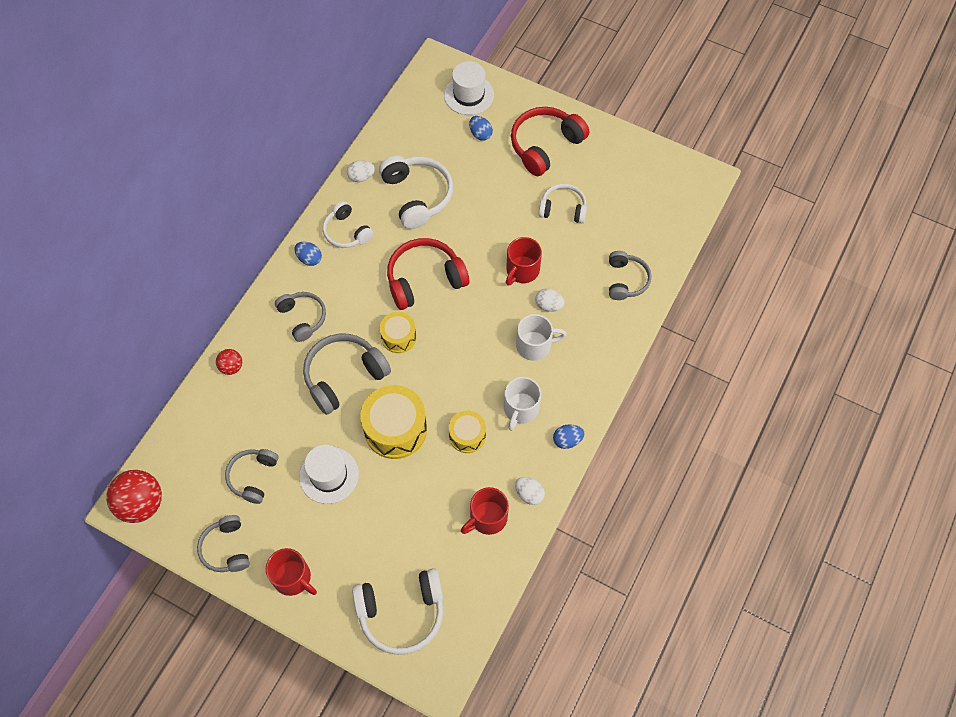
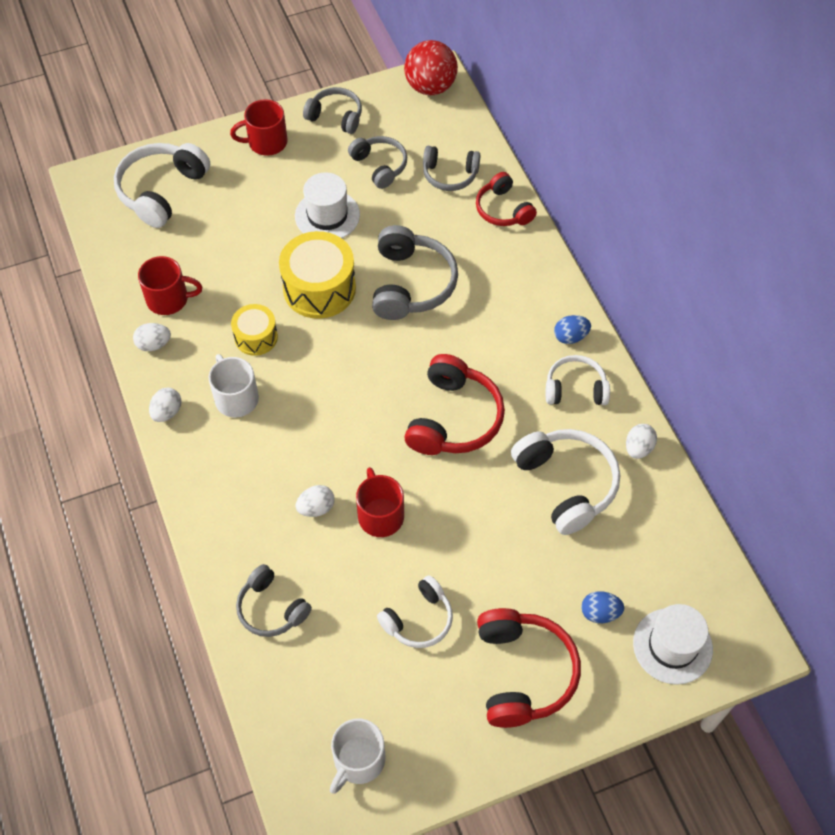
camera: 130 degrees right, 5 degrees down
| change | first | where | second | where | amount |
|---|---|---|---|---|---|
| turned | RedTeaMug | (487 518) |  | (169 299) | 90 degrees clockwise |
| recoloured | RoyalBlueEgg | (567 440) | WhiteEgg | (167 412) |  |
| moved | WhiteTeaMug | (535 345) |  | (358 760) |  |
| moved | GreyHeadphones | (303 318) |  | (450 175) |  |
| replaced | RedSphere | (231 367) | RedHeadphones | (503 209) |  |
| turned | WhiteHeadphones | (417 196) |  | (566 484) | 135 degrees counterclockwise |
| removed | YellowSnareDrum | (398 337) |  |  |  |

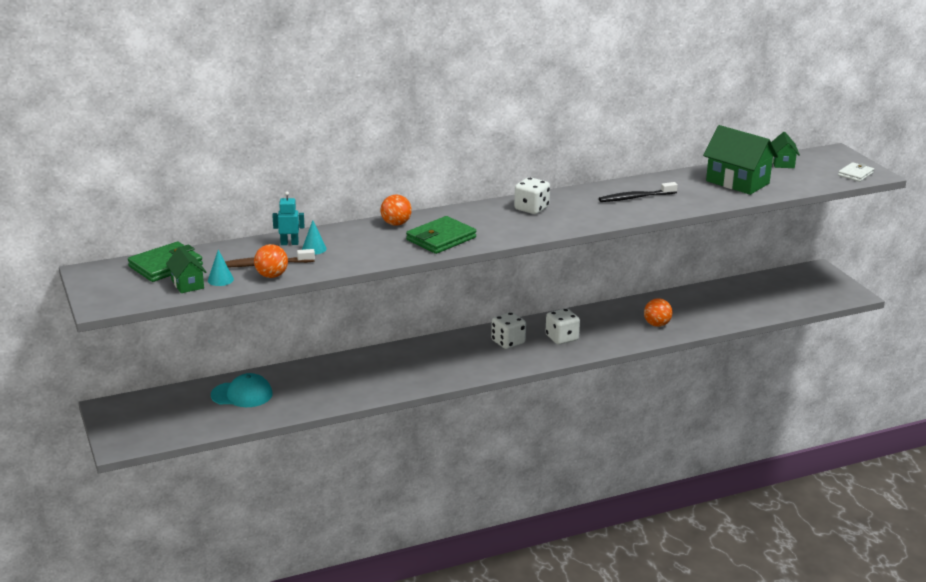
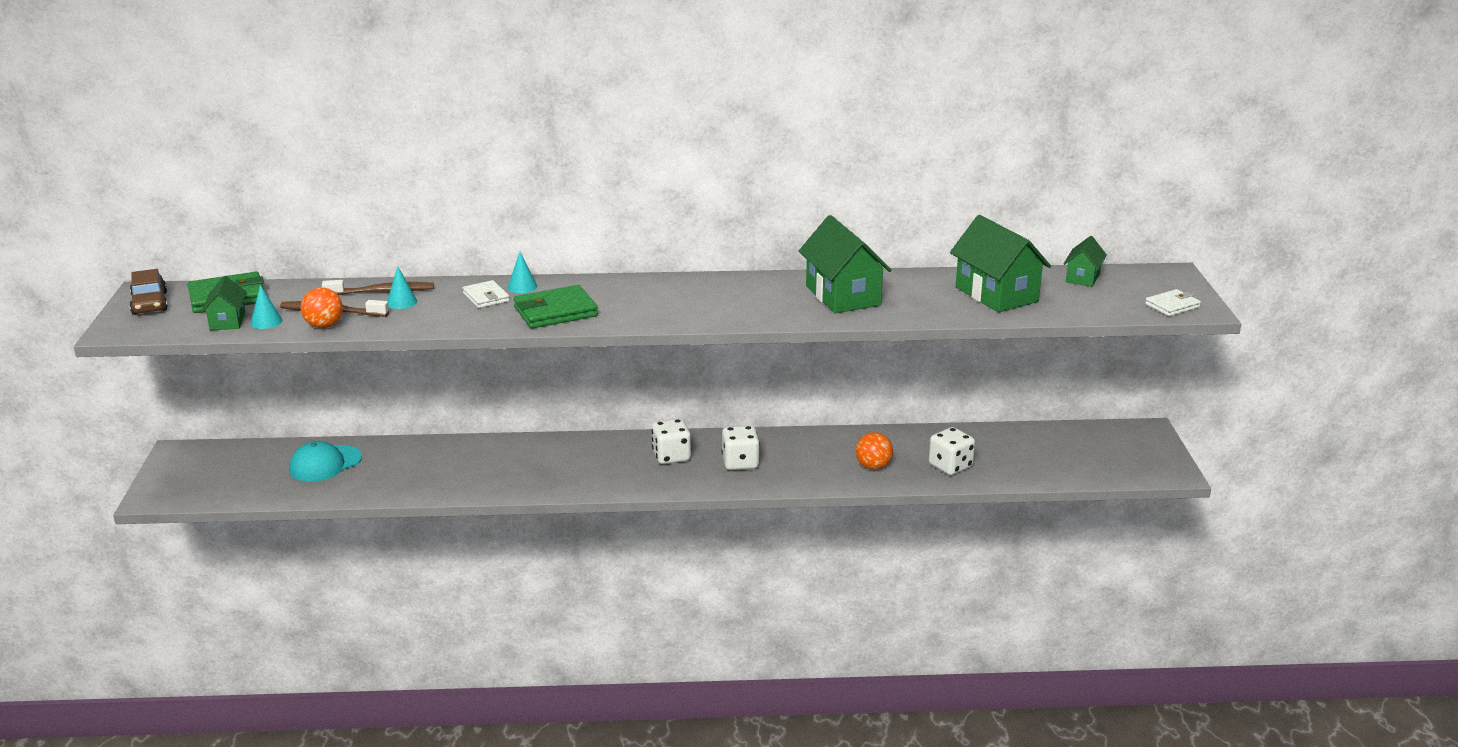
camera: 20 degrees right, 0 degrees up
| change | first | where | second | where | amount |
|---|---|---|---|---|---|
| added |  |  | BrownCar | (149 303) |  |
| turned | TurquoiseCap | (242 394) |  | (325 464) | 120 degrees clockwise |
| replaced | TurquoiseRobot | (289 243) | BrownToothBrush | (382 292) |  |
| added |  |  | WhiteWallet | (486 297) |  |
| replaced | BrightOrangeSphere | (396 224) | TurquoiseSolidCone | (522 287) |  |
| replaced | JetBlackToothBrush | (635 197) | LeafGreenToyHouse | (843 296) |  |
| moved | WhiteDie | (531 209) |  | (950 466) |  |

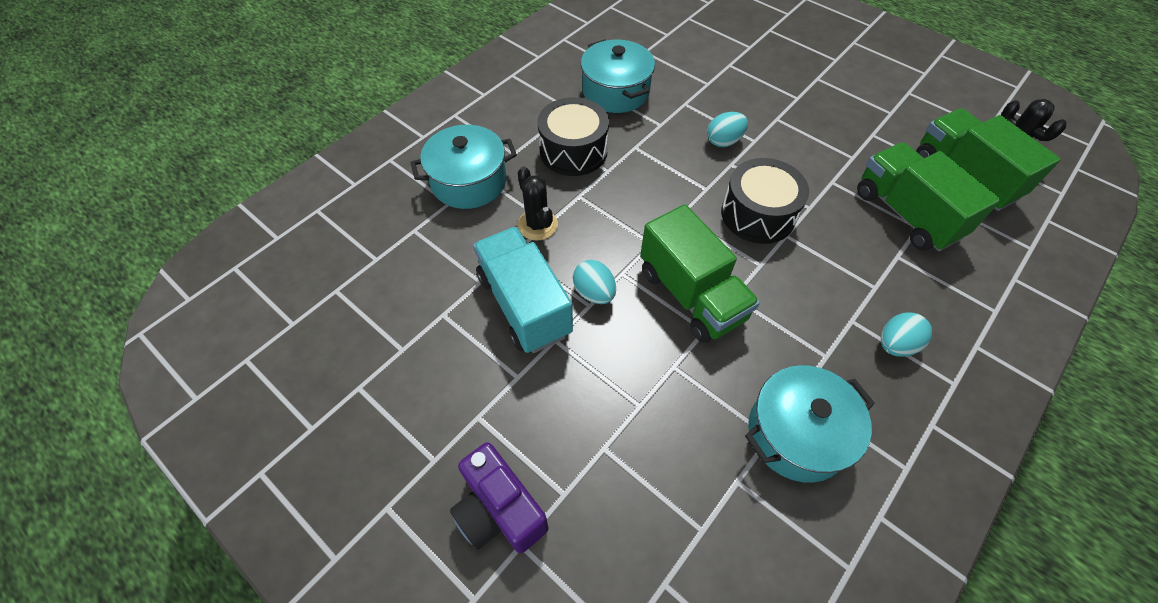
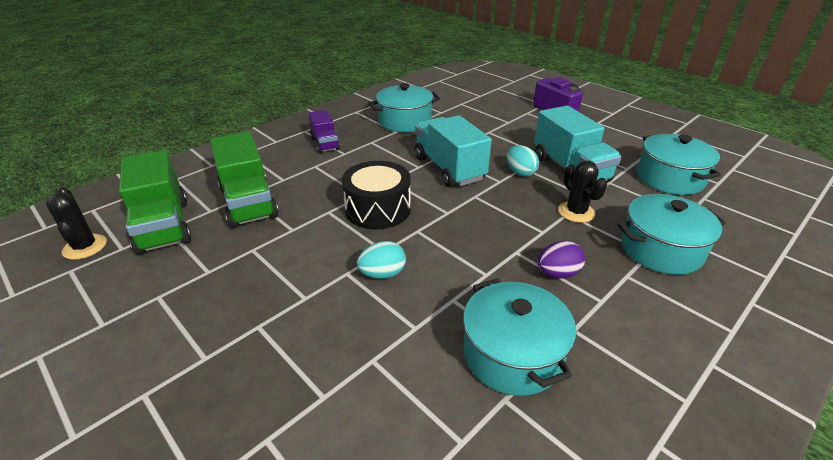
camera: 175 degrees left, 20 degrees down
| change | first | where | second | where | amount |
|---|---|---|---|---|---|
| replaced | TurquoiseEgg | (895 344) | VioletTruck | (325 144) |  |
| recoloured | LeafGreenTruck | (691 295) | TurquoiseTruck | (449 168) |  |
| replaced | JetBlackSnareDrum | (573 151) | VioletEgg | (557 273) |  |
| added |  |  | TurquoisePot | (670 178) |  |

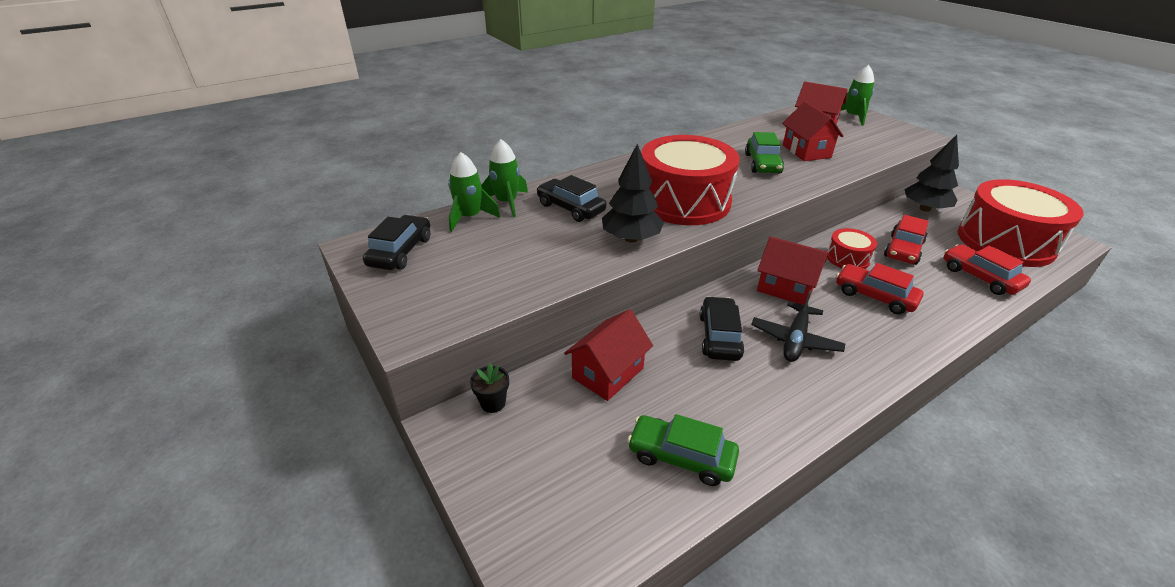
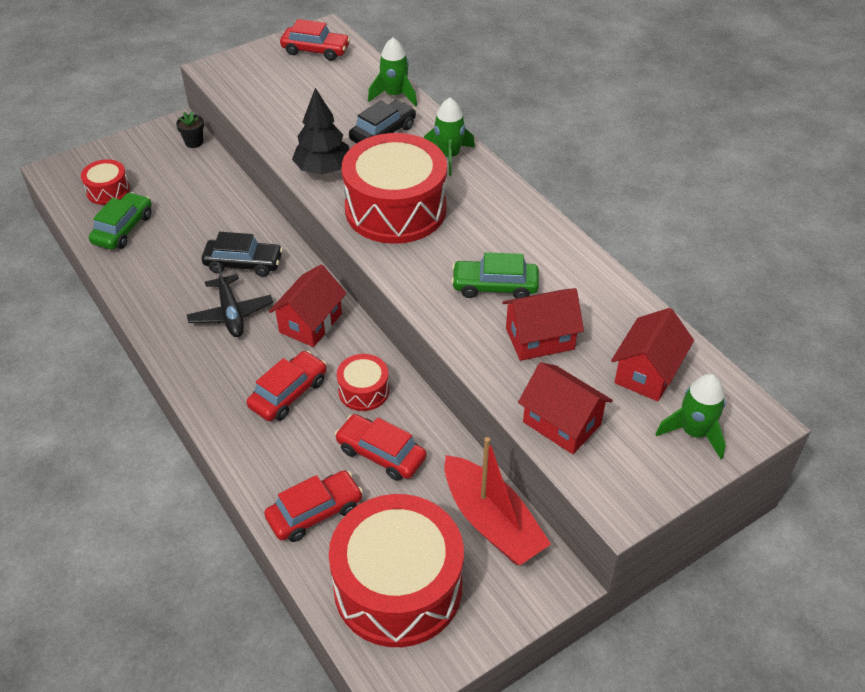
camera: 90 degrees right, 10 degrees up
| change | first | where | second | where | amount |
|---|---|---|---|---|---|
| added |  |  | RedSnareDrum | (108 191) |  |
| turned | JetBlackToyPlane | (795 340) |  | (231 313) | 135 degrees counterclockwise |
| recoloured | JetBlackCar | (401 251) | RedCar | (315 50) |  |
| moved | LeafGreenRocket | (470 217) |  | (449 156) |  |
| replaced | JetBlackFirTree | (924 209) | RedSailboat | (492 522) |  |
| moved | RedToyHouse | (608 373) |  | (562 423) |  |

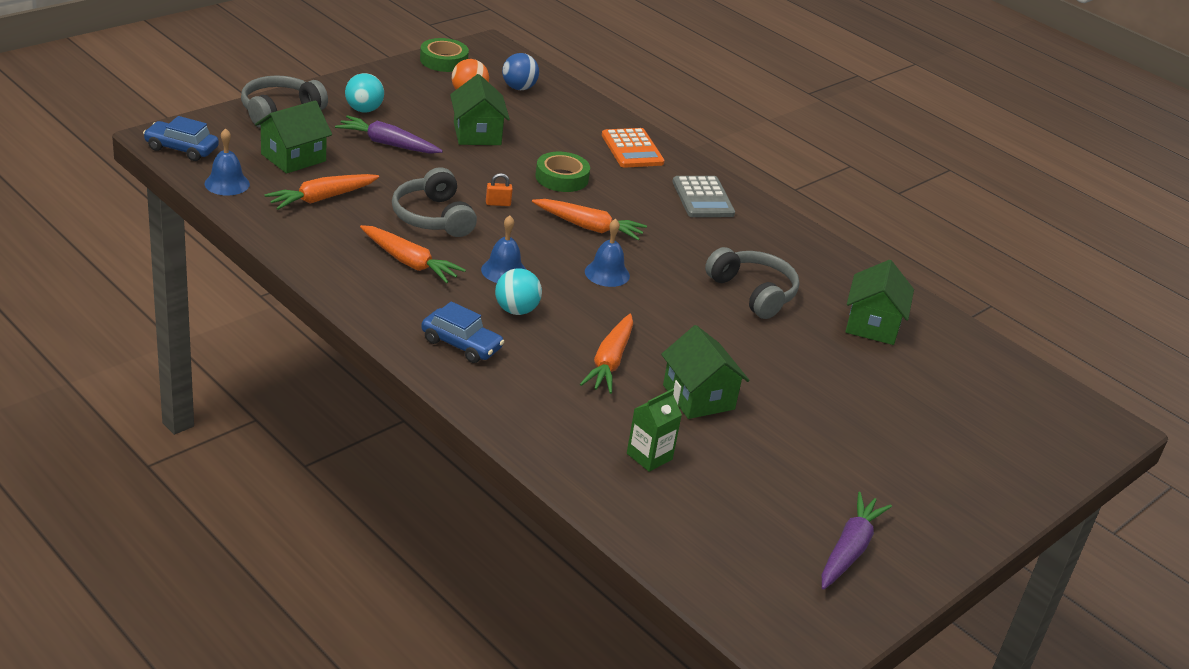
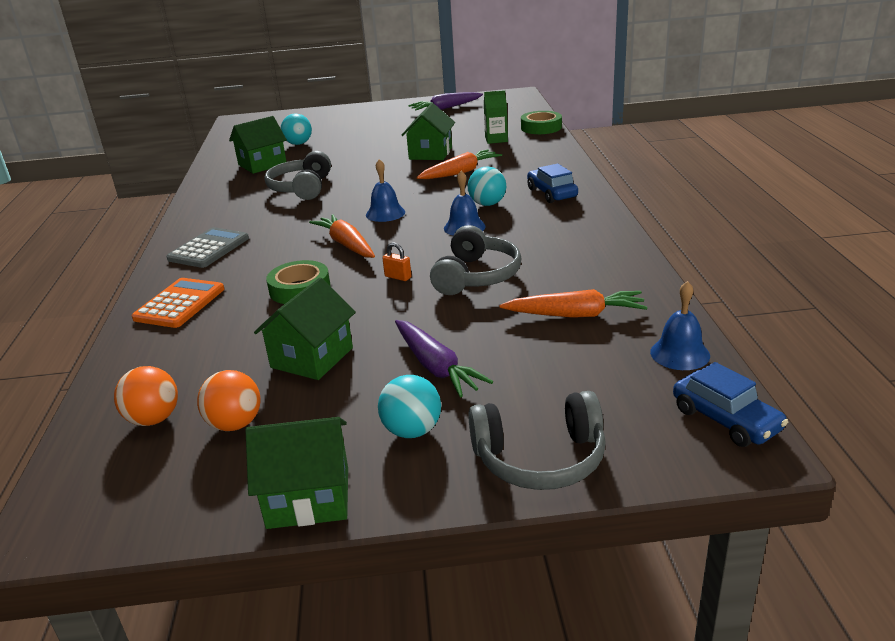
camera: 135 degrees left, 5 degrees down
| change | first | where | second | where | amount |
|---|---|---|---|---|---|
| recoloured | RoyalBlueSphere | (519 88) | BrightOrangeSphere | (154 419) |  |
| moved | LeafGreenToyHouse | (293 157) |  | (308 497) |  |
| added |  |  | TurquoiseSphere | (298 144) |  |
| moved | LeafGreenTape | (443 60) |  | (541 127) |  |
| removed | BrightOrangeToyCarrot | (409 262) |  |  |  |

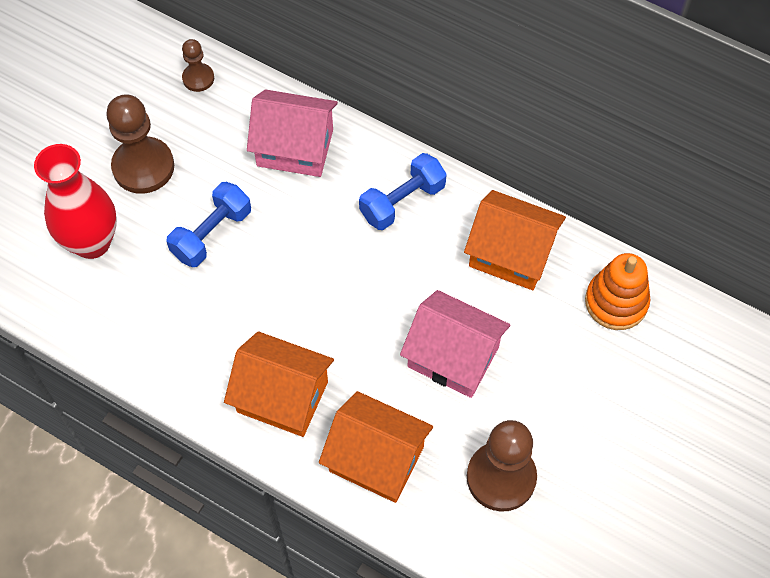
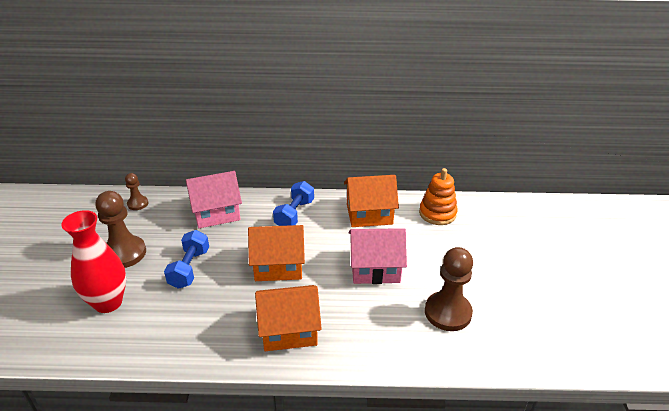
camera: 30 degrees left, 25 degrees down
| change | first | where | second | where | amount |
|---|---|---|---|---|---|
| moved | BrightOrangeToyHouse | (376 459) |  | (278 266) |  |

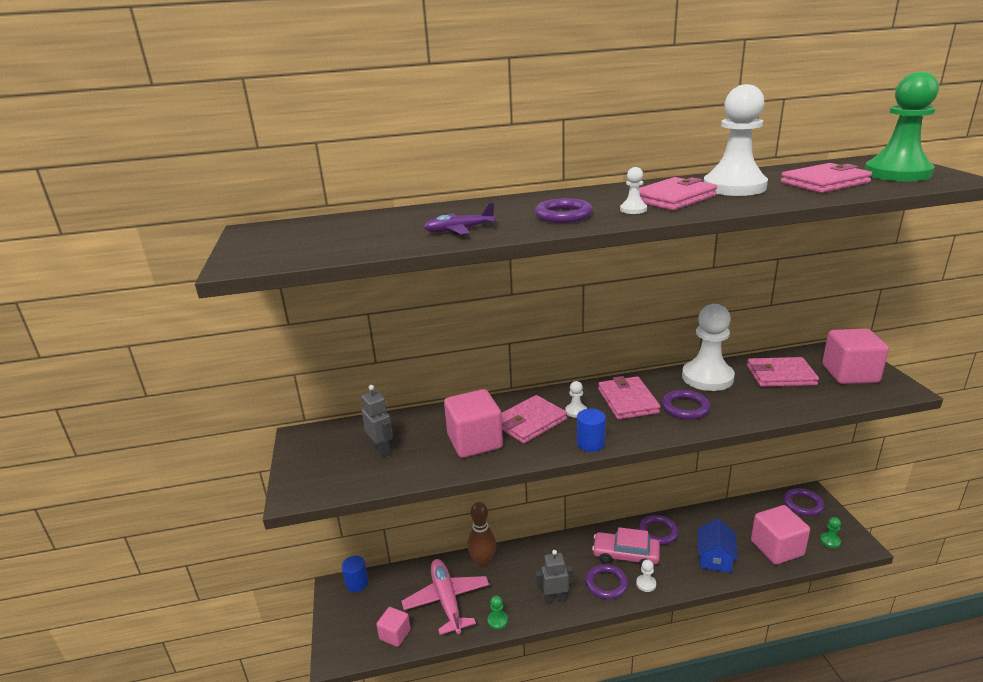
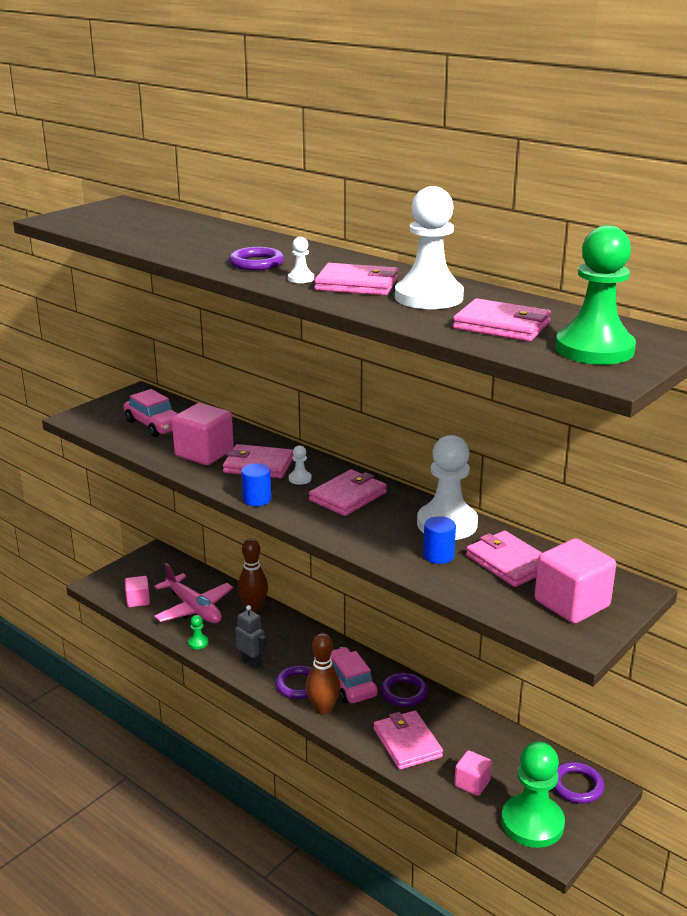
camera: 50 degrees right, 0 degrees up
| change | first | where | second | where | amount |
|---|---|---|---|---|---|
| replaced | GreyRobot | (382 450) | PinkCar | (155 425) |  |
| turned | PinkToyPlane | (447 600) |  | (194 608) | 105 degrees clockwise |
| replaced | WhitePawn | (646 584) | BrownSkittle | (323 709) |  |
| replaced | RoyalBlueToyHouse | (715 558) | PinkWallet | (407 743) |  |
| moved | RoyalBlueCylinderShape | (357 583) |  | (438 555) |  |
| resized | PinkCube | (776 548) |  | (472 783) | x0.57 |
| resized | LeafGreenPawn | (830 541) |  | (532 823) | x2.46 |
| removed | VioletToyPlane | (459 230) |  |  |  |
| removed | VioletTorus | (685 407) |  |  |  |

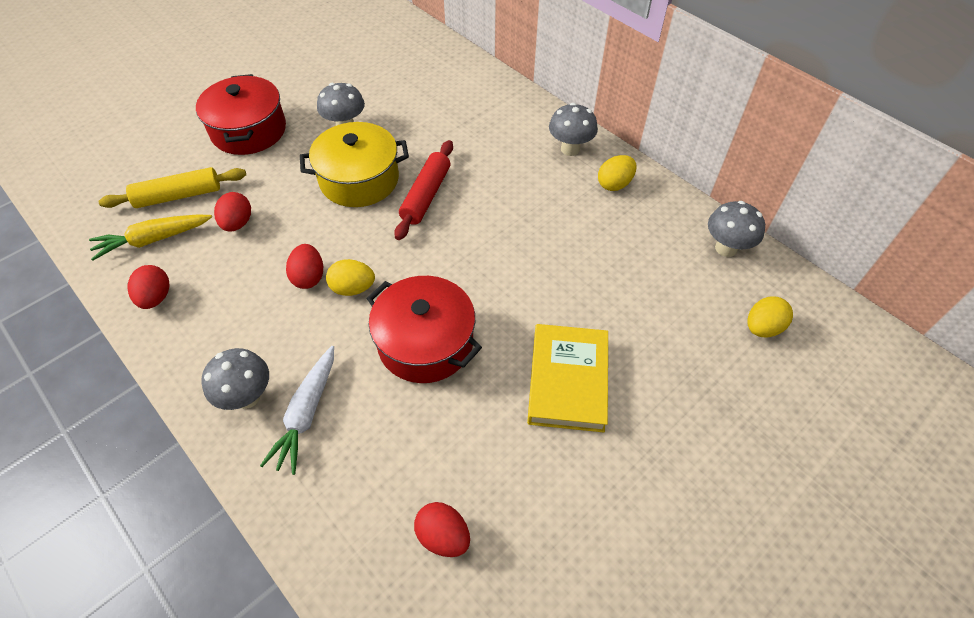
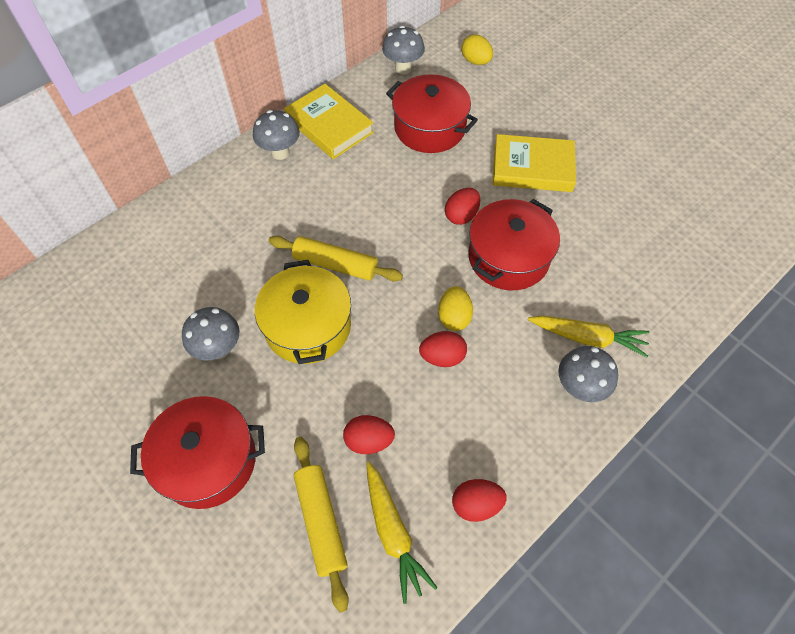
camera: 90 degrees left, 5 degrees up
| change | first | where | second | where | amount |
|---|---|---|---|---|---|
| recoloured | RedPastryRoller | (426 196) | YellowPastryRoller | (335 264) |  |
| replaced | YellowEgg | (614 184) | YellowHardcover | (329 125) |  |
| added |  |  | RedPot | (429 128) |  |
| moved | RedEgg | (443 536) |  | (461 216) |  |
| recoloured | WhiteToyCarrot | (307 413) | YellowToyCarrot | (587 338) |  |

